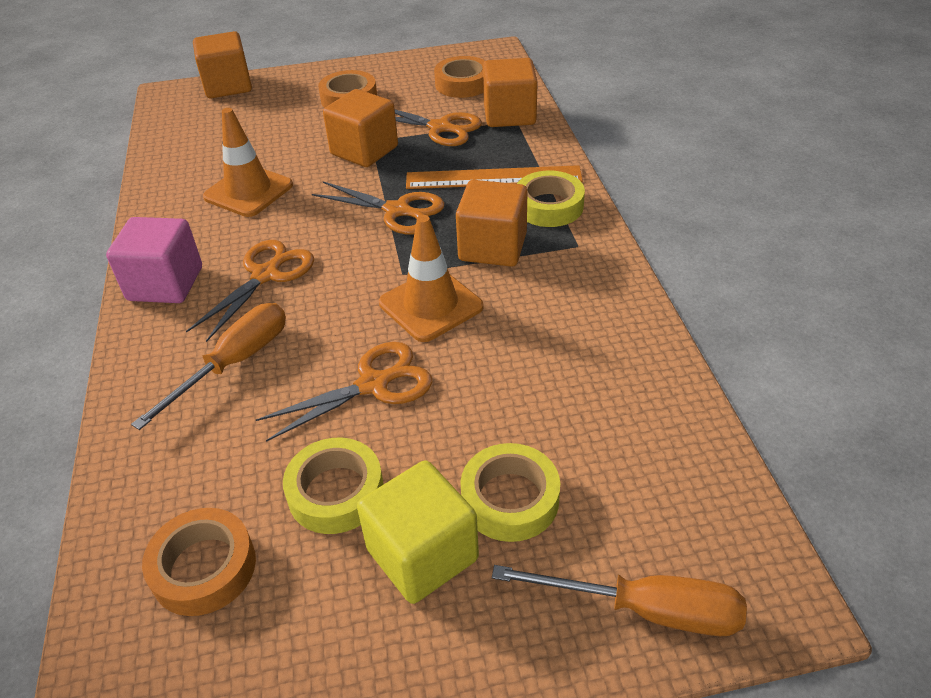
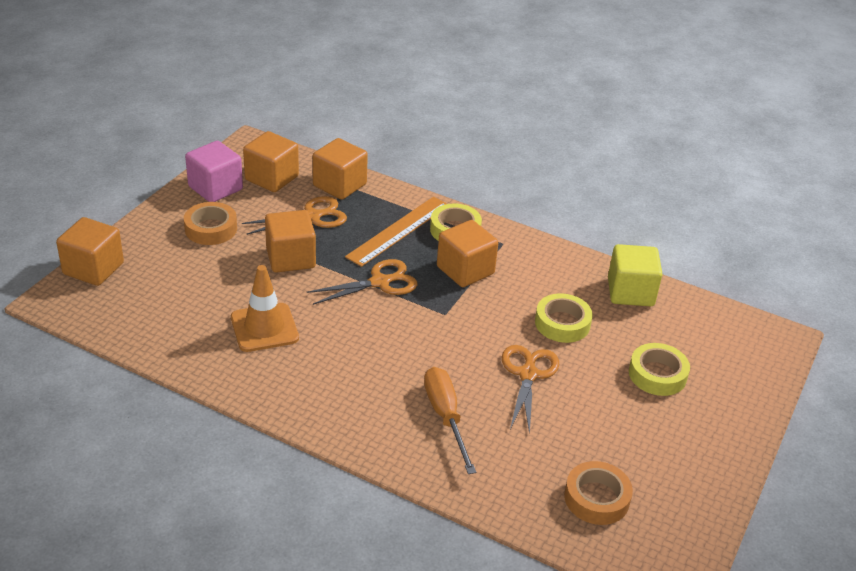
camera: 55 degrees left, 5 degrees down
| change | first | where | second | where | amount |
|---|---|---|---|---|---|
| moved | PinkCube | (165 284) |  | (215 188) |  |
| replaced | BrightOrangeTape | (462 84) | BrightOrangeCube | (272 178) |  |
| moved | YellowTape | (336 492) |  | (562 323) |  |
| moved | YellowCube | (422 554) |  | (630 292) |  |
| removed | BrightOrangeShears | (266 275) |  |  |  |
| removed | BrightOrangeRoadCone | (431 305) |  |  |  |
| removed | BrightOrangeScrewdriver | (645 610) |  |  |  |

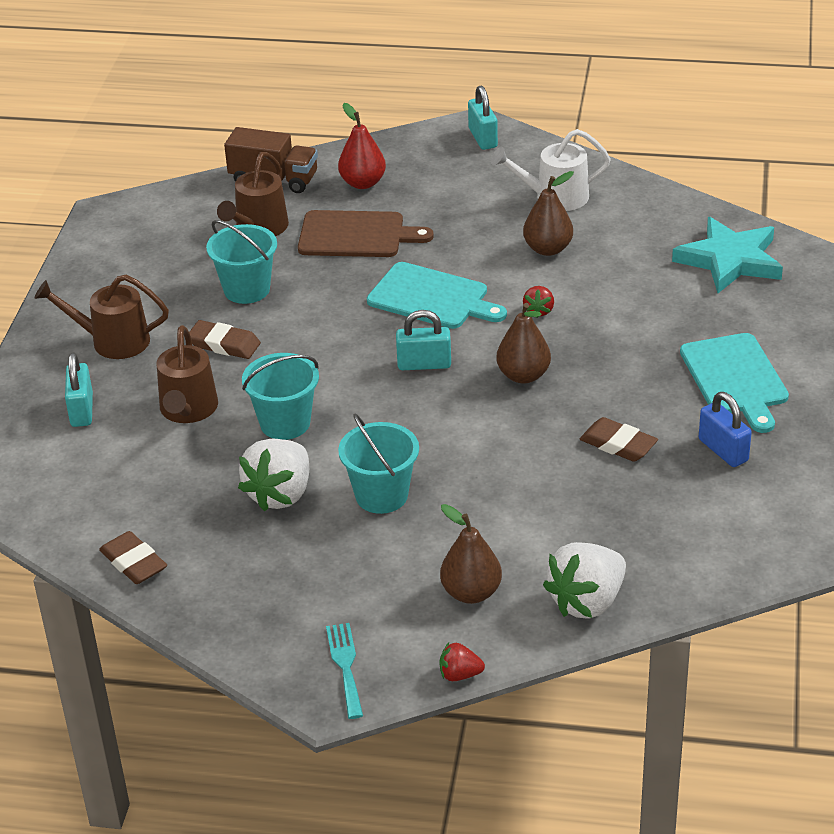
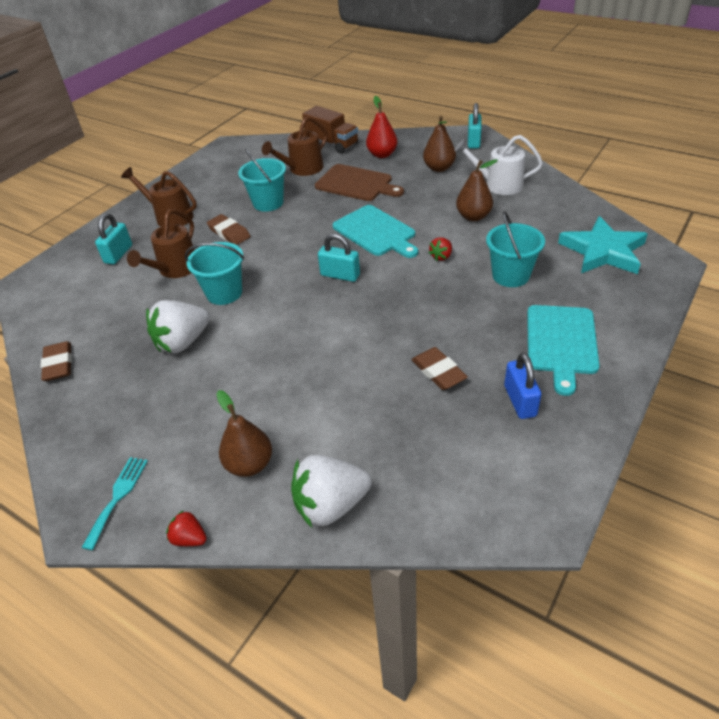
camera: 25 degrees right, 5 degrees up
| change | first | where | second | where | amount |
|---|---|---|---|---|---|
| moved | BrownPearFruit | (523 375) |  | (439 168) |  |
| moved | TurquoisePail | (381 495) |  | (510 275) |  |

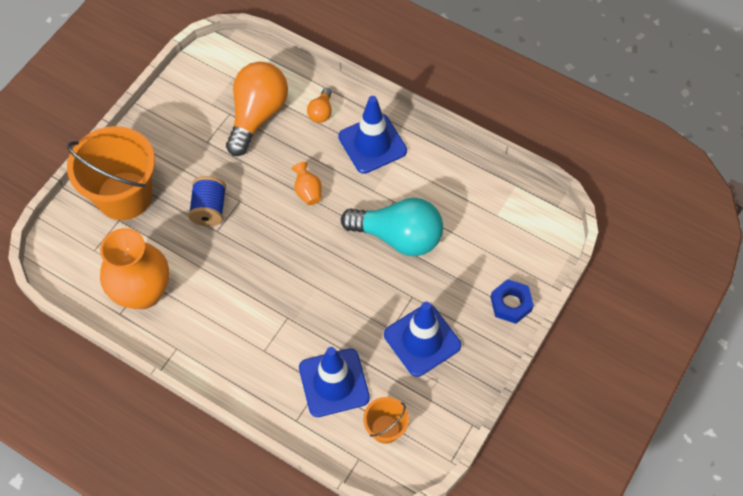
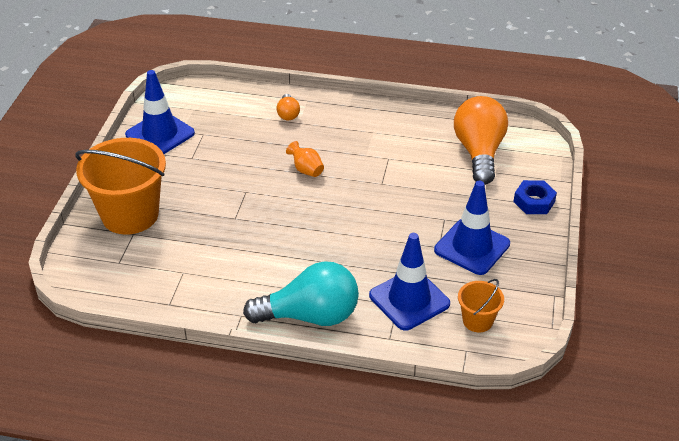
camera: 20 degrees left, 20 degrees down
| change | first | where | second | where | amount |
|---|---|---|---|---|---|
| moved | RoyalBlueRoadCone | (372 144) |  | (160 134) |  |
| moved | TurquoiseBulb | (398 237) |  | (310 316) |  |
| moved | BrightOrangeBulb | (257 115) |  | (479 152) |  |
| removed | BrightOrangeFlowerVase | (143 292) |  |  |  |
| removed | RoyalBlueReelOfThread | (209 209) |  |  |  |

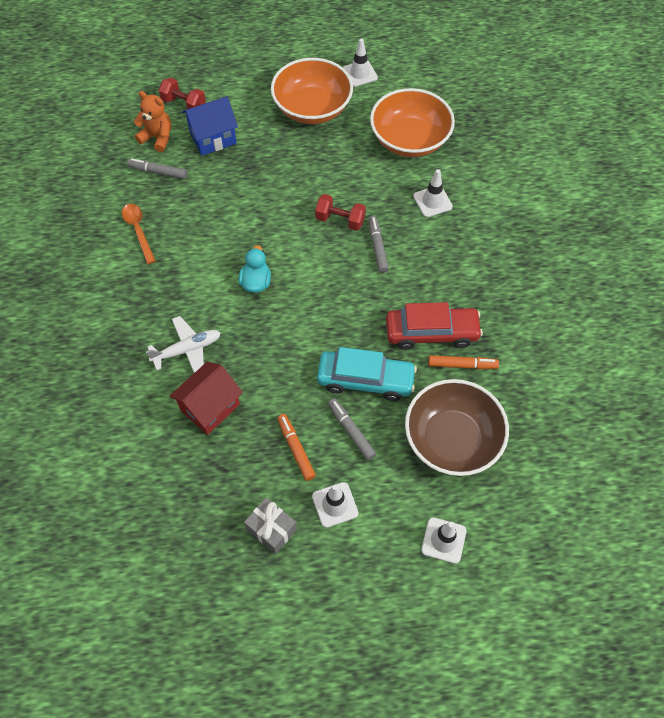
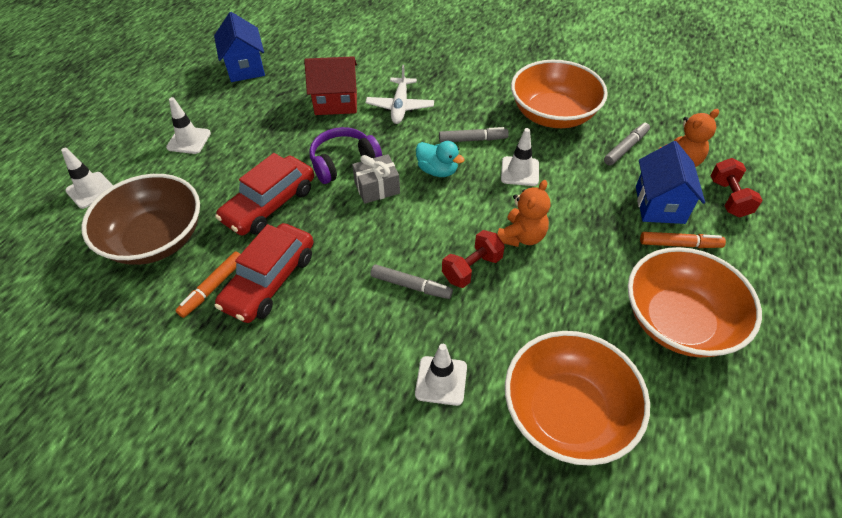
camera: 120 degrees right, 10 degrees down
| change | first | where | second | where | amount |
|---|---|---|---|---|---|
| added |  |  | RoyalBlueToyHouse | (245 68) |  |
| recoloured | TurquoiseCar | (365 380) | RedCar | (270 204) |  |
| turned | RedToyHouse | (210 407) |  | (336 103) | 75 degrees counterclockwise |
| added |  |  | VioletHeadphones | (343 162) |  |
| moved | GreyGift | (271 529) |  | (377 188) |  |
| moved | GreyMarkerPen | (351 431) |  | (473 140) |  |
| added |  |  | BrightOrangeTeddyBear | (521 236) |  |
| moved | WhiteRoadCone | (359 73) |  | (520 171) |  |
| replaced | BrightOrangeTeaspoon | (138 231) | BrightOrangeBowl | (553 114) |  |
| moved | BrightOrangeMarkerPen | (296 449) |  | (679 244) |  |
| turned | RedFreeWeight | (184 104) |  | (728 198) | 60 degrees counterclockwise |

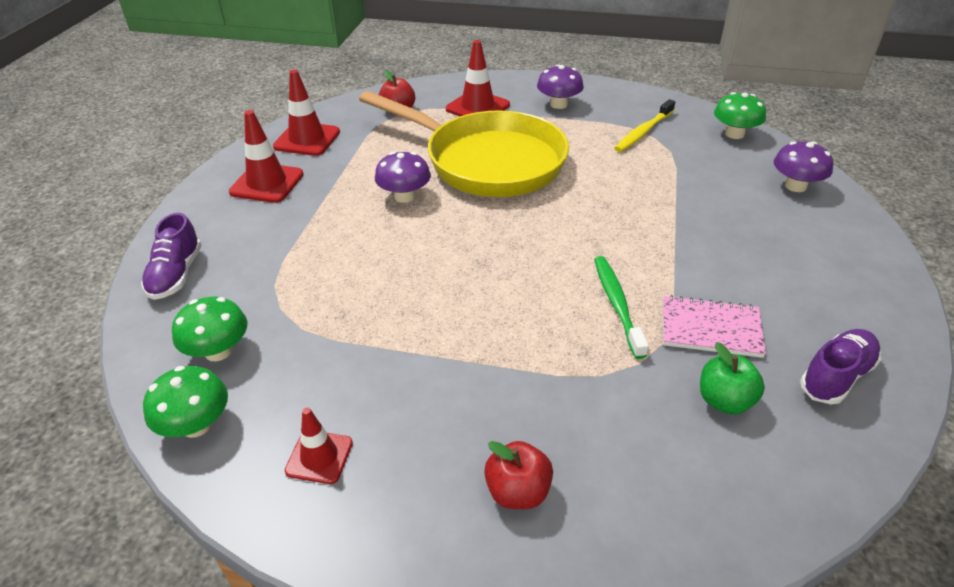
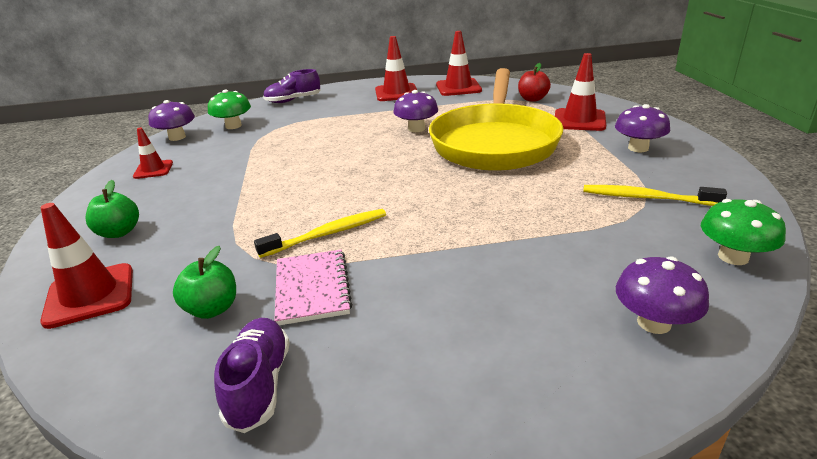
camera: 70 degrees right, 10 degrees down
| change | first | where | second | where | amount |
|---|---|---|---|---|---|
| added |  |  | RedRoadCone | (90 295) |  |
| recoloured | RedAppleFruit | (518 492) | LeafGreenAppleFruit | (119 232) |  |
| recoloured | LeafGreenFungus | (196 425) | VioletFungus | (177 137) |  |
| turned | VioletLaceUpShoe | (836 377) |  | (259 384) | 120 degrees counterclockwise |
| recoloured | LeafGreenToothBrush | (617 304) | YellowToothBrush | (327 234) |  |

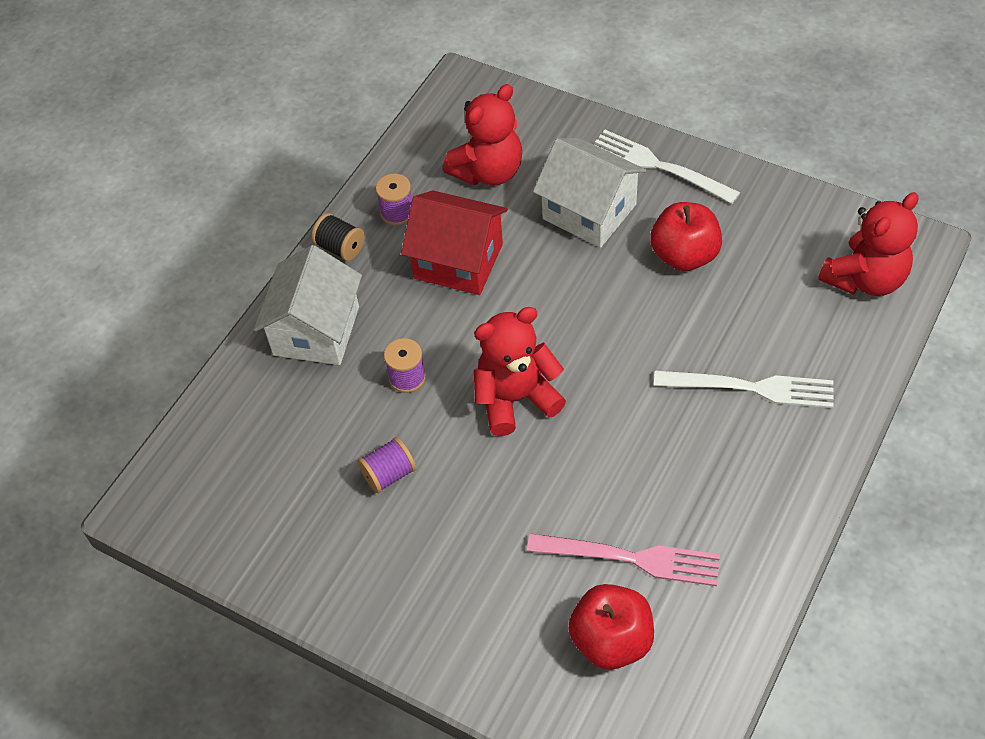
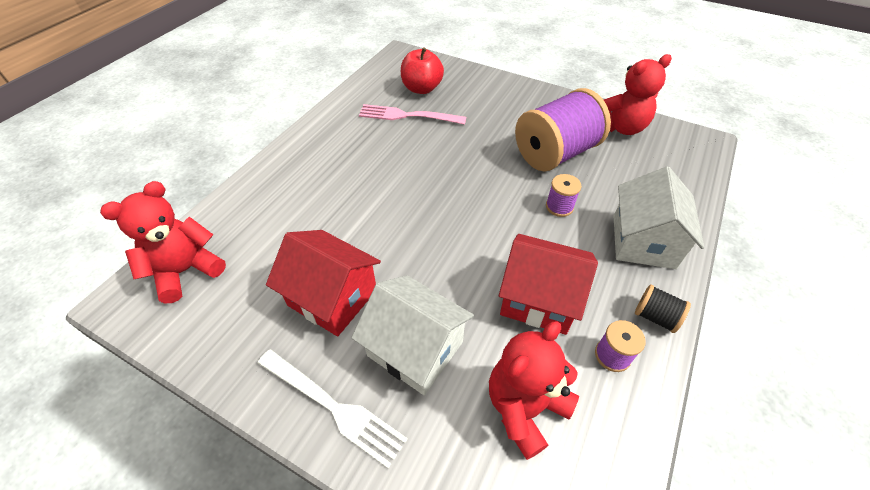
camera: 175 degrees right, 5 degrees down
| change | first | where | second | where | amount |
|---|---|---|---|---|---|
| replaced | RedAppleFruit | (684 255) | RedToyHouse | (332 297) |  |
| resized | VioletReelOfThread | (389 474) |  | (555 153) | x2.34 |
| moved | RedTeddyBear | (516 399) |  | (620 127) |  |
| removed | WhiteTableFork | (752 388) |  |  |  |

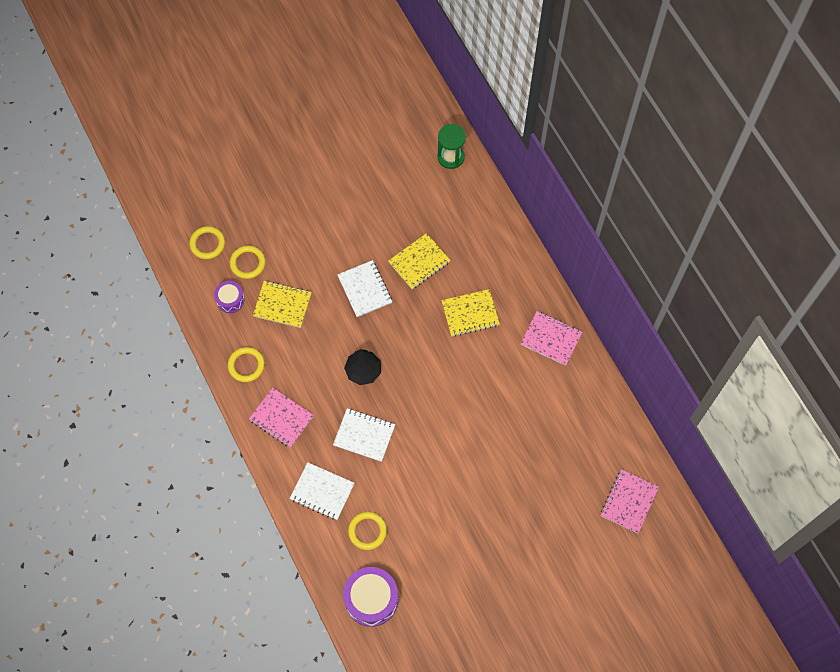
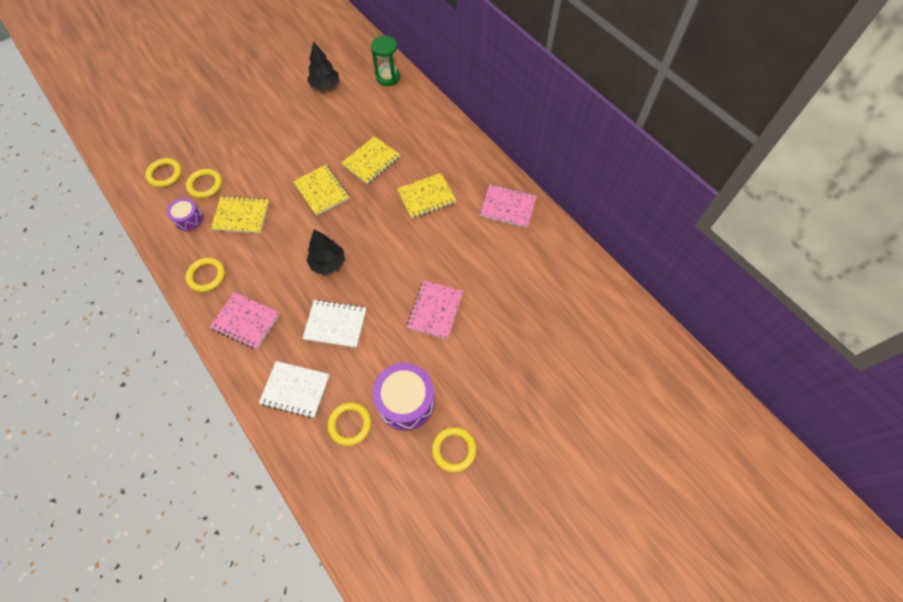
camera: 10 degrees left, 5 degrees down
| change | first | where | second | where | amount |
|---|---|---|---|---|---|
| recoloured | WhiteExerciseBook | (365 289) | YellowExerciseBook | (322 191) |  |
| added |  |  | JetBlackFirTree | (325 85) |  |
| moved | VioletSnareDrum | (371 599) |  | (406 401) |  |
| moved | PinkExerciseBook | (628 502) |  | (435 310) |  |
| added |  |  | YellowTorus | (454 450) |  |

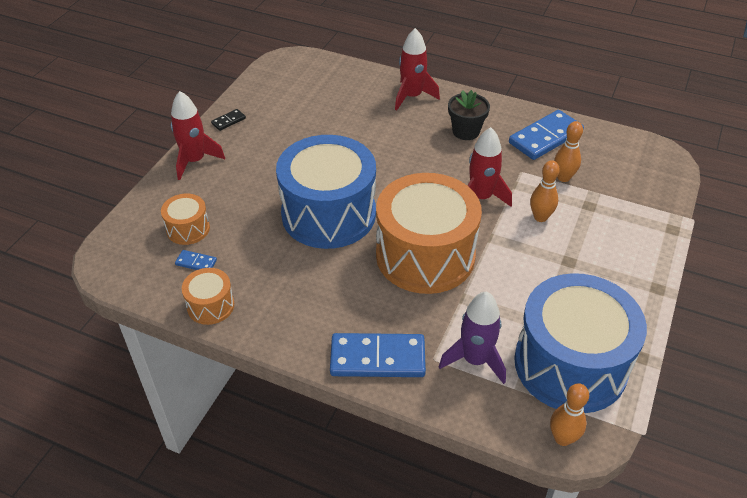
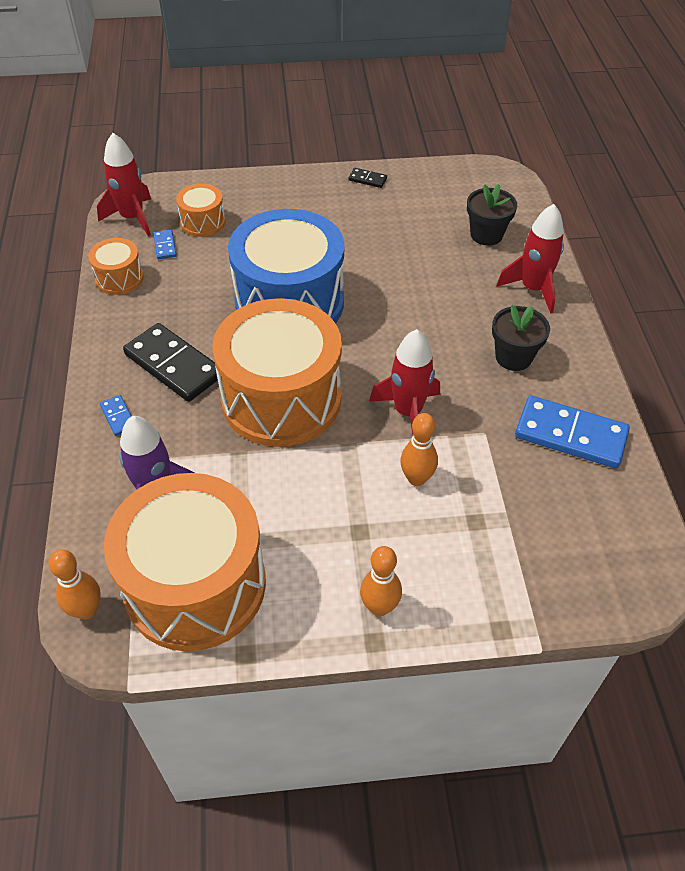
camera: 60 degrees right, 5 degrees up
| change | first | where | second | where | amount |
|---|---|---|---|---|---|
| moved | RedRocket | (195 161) |  | (132 218) |  |
| resized | RoyalBlueDominoPiece | (377 358) |  | (118 417) | x0.45 |
| recoloured | RoyalBlueSnareDrum | (570 364) | BrightOrangeSnareDrum | (195 584) |  |
| added |  |  | JetBlackDominoPiece | (174 365) |  |
| moved | BrightOrangeSkittle | (563 177) |  | (379 607) |  |
| added |  |  | JetBlackFlowerPot | (486 235) |  |

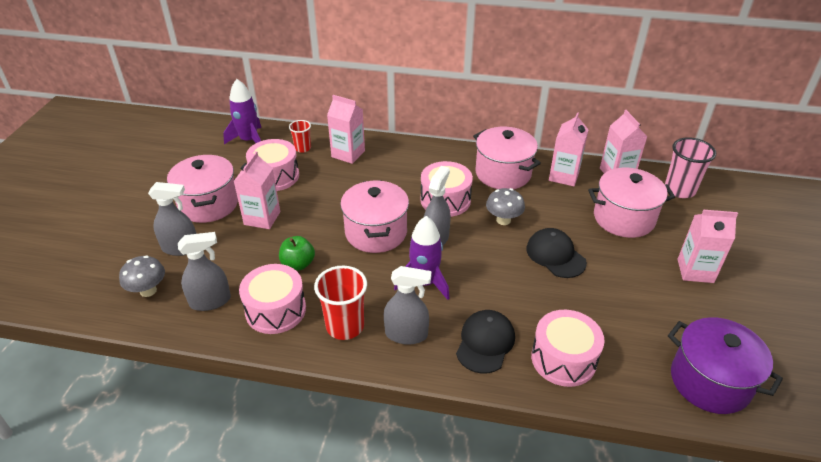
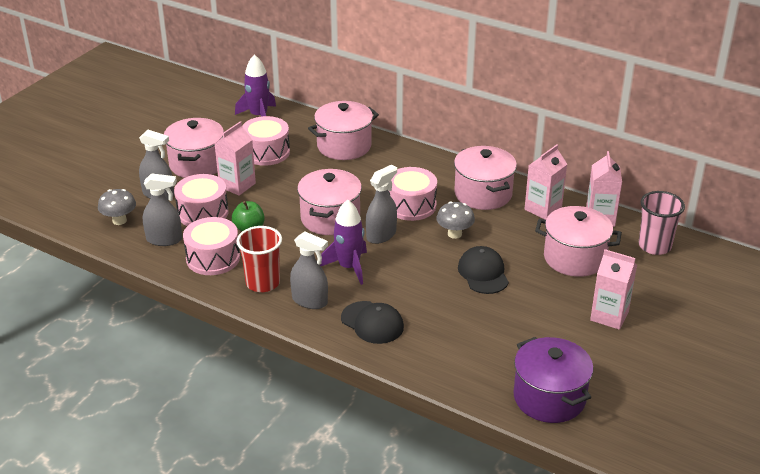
camera: 20 degrees right, 5 degrees down
| change | first | where | second | where | amount |
|---|---|---|---|---|---|
| moved | PinkSnareDrum | (563 359) |  | (203 213) |  |
| replaced | PinkCarton | (348 154) | PinkPot | (344 146) |  |
| turned | JetBlackCap | (485 343) |  | (372 323) | 90 degrees clockwise |
| removed | RedCup | (302 148) |  |  |  |

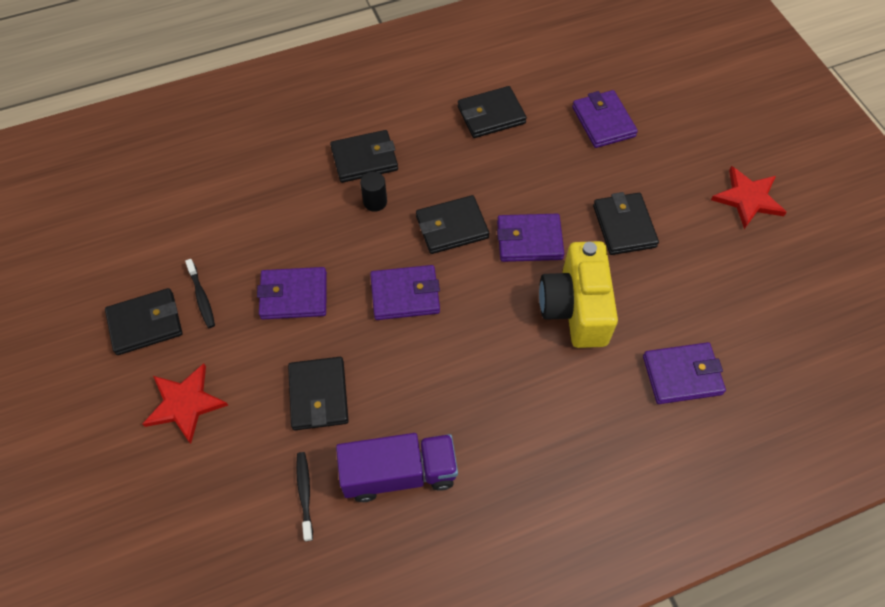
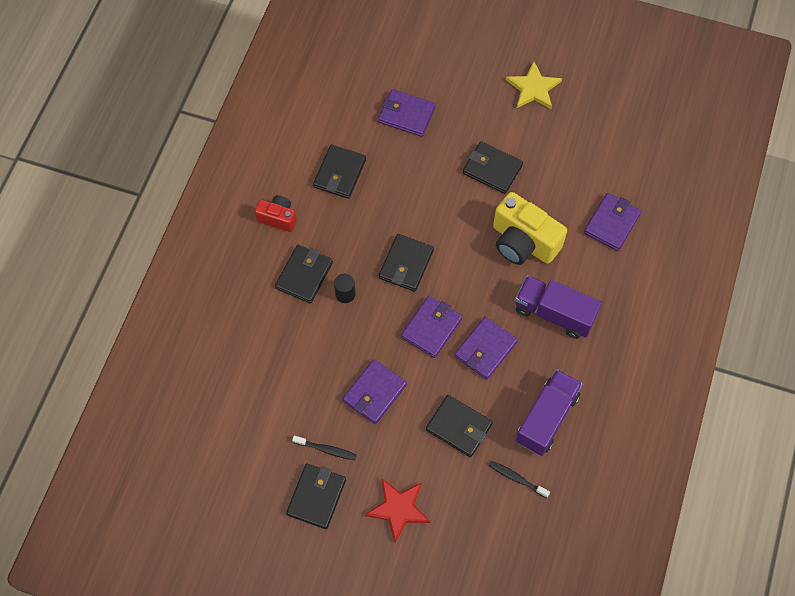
camera: 50 degrees left, 5 degrees up
| change | first | where | second | where | amount |
|---|---|---|---|---|---|
| added |  |  | RedCompactCamera | (278 218) |  |
| moved | VioletWallet | (529 240) |  | (485 349) |  |
| recoloured | RedFivePointedStar | (748 198) | YellowFivePointedStar | (533 88) |  |
| added |  |  | VioletTruck | (554 313) |  |

